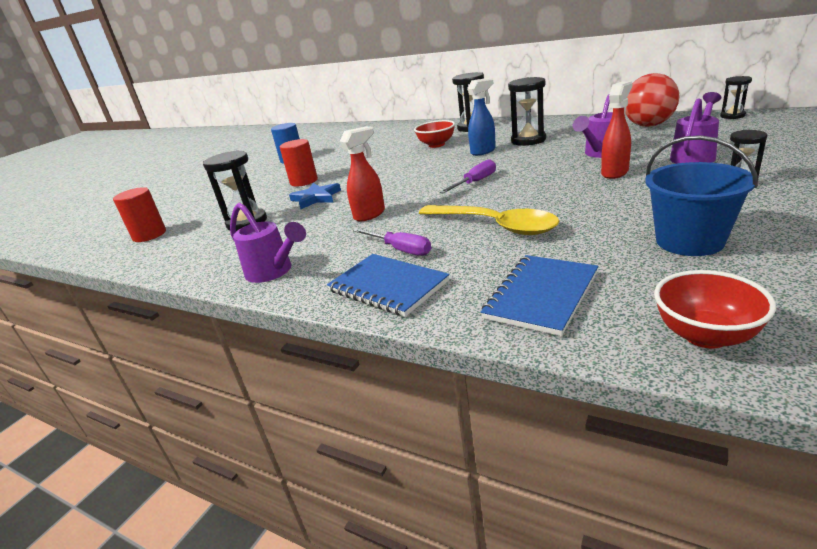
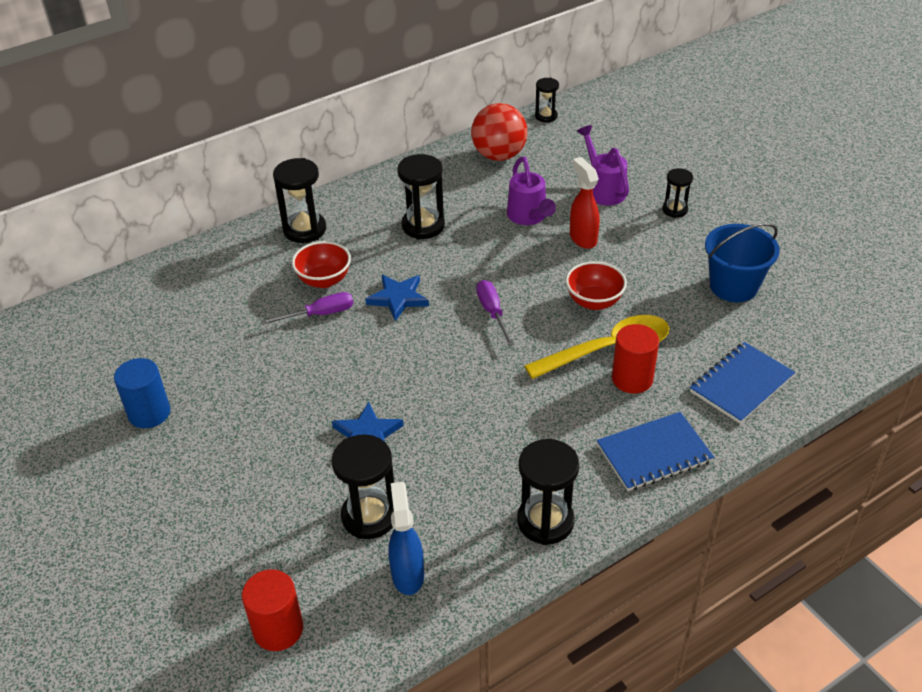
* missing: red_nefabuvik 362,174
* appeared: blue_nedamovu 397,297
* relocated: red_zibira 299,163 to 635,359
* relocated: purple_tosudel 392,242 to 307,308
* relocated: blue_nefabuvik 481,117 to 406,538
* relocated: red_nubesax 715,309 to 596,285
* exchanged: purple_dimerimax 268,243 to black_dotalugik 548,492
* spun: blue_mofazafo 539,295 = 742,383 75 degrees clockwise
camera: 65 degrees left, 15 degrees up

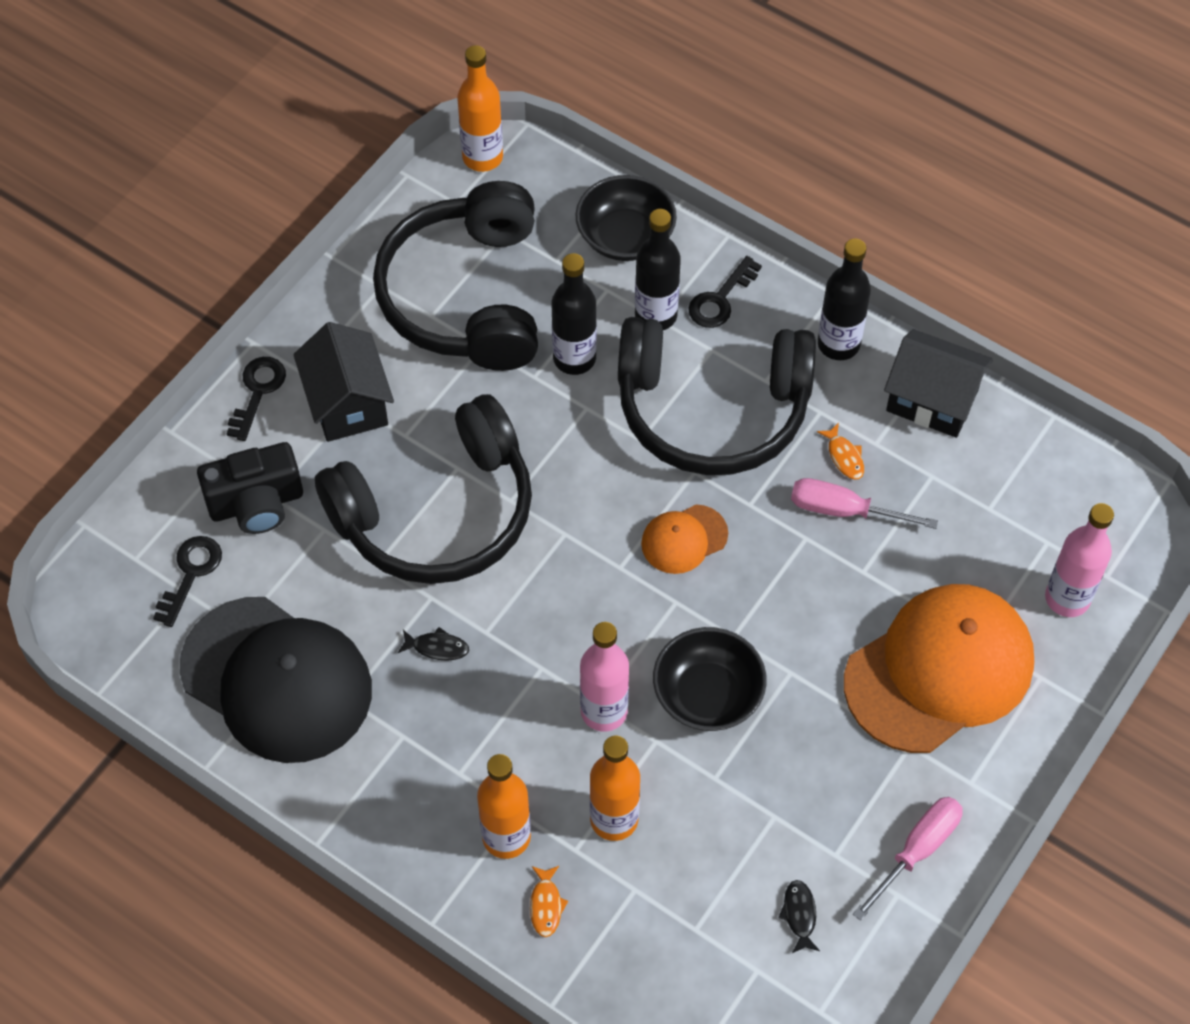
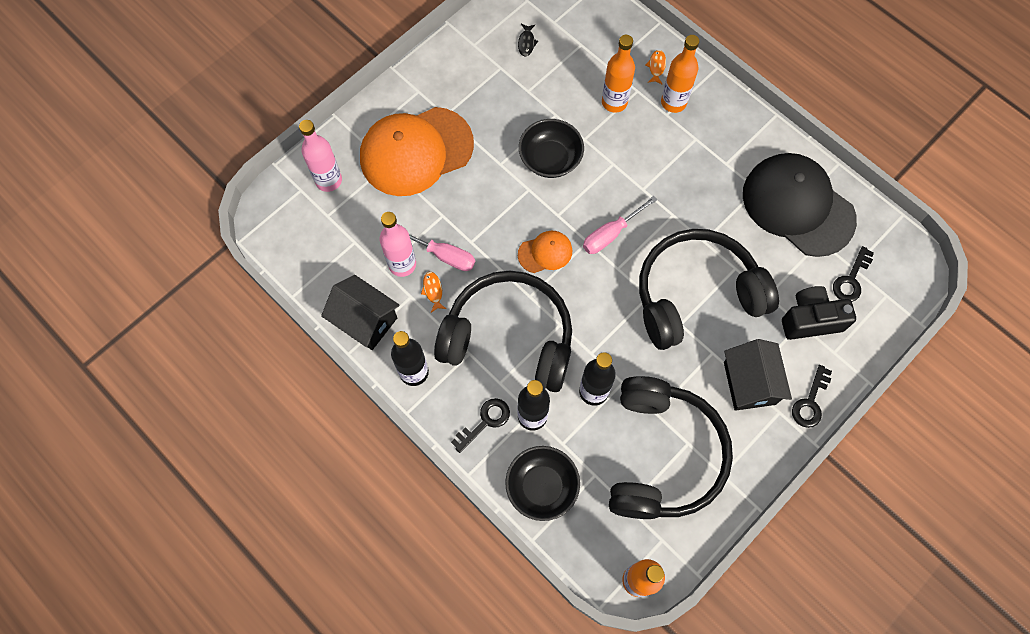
* missing: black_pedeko 433,644
* relocated: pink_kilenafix 604,677 to 398,244
* relocated: pink_tosudel 908,859 to 620,225
camera: 170 degrees left, 10 degrees up

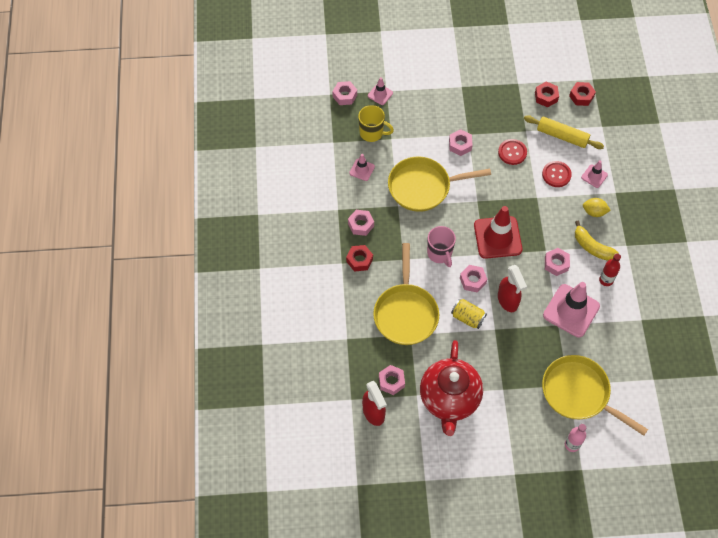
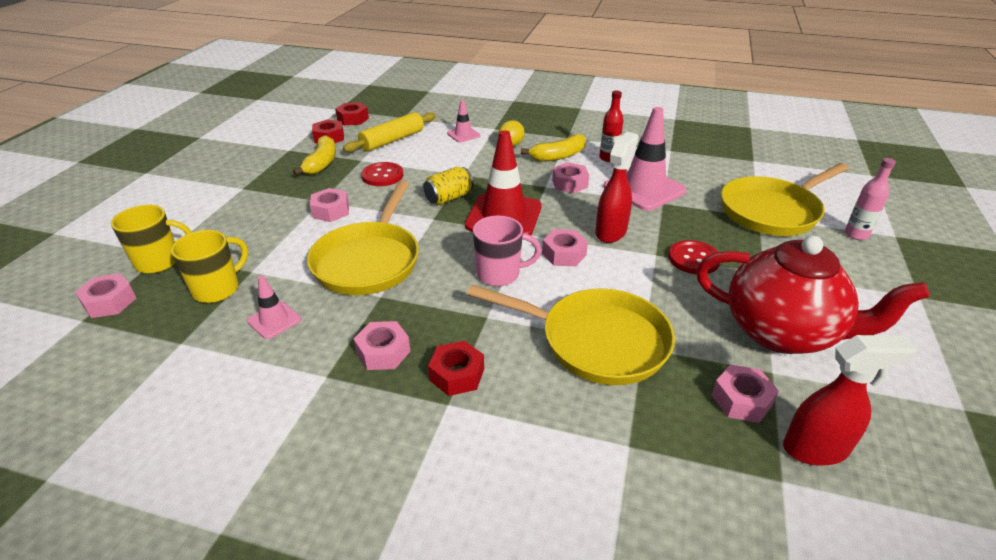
* appeared: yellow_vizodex 314,155
* relocated: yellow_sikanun 469,314 to 448,186
* relocated: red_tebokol 557,174 to 694,257
* exchanged: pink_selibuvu 380,91 to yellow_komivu 151,239
* spun: red_nefabuvik 512,288 = 617,187 60 degrees counterclockwise
camera: 70 degrees left, 25 degrees down

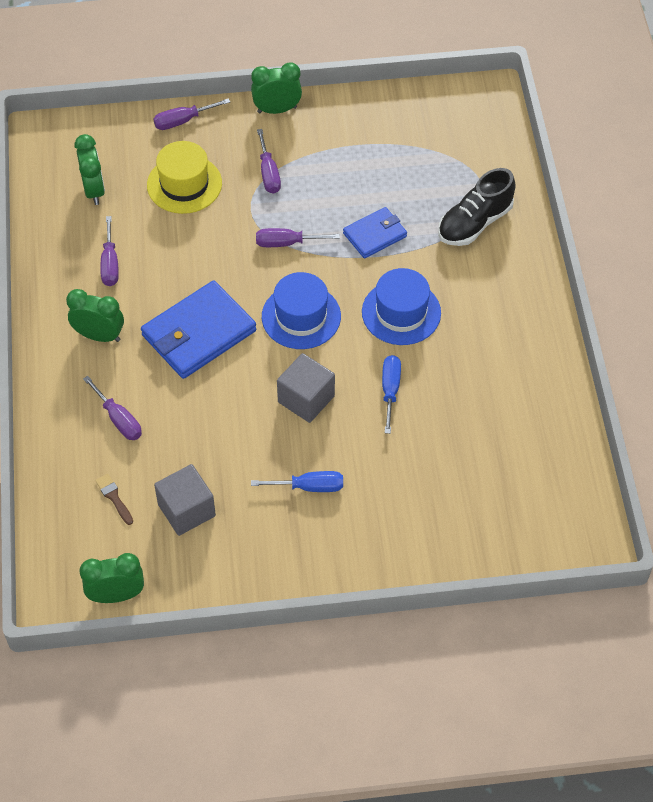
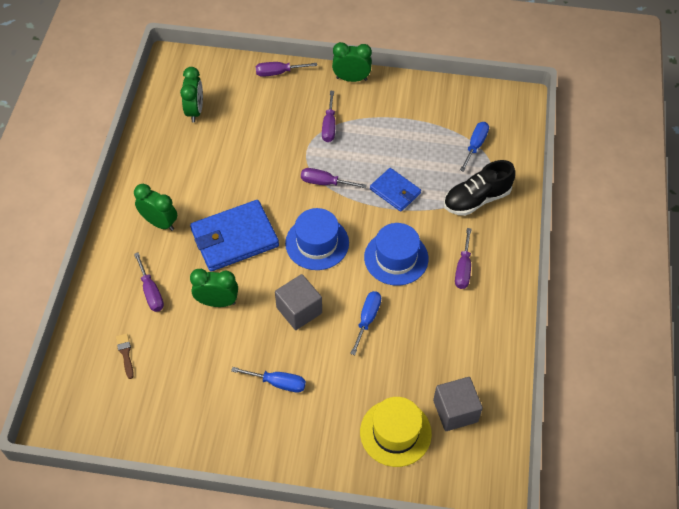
* appeared: blue_tosudel 474,147
* relocated: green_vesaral 112,578 to 214,288
* relocated: purple_tosudel 109,251 to 463,258
* relocated: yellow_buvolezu 184,177 to 396,432
* relocated: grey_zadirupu 185,500 to 458,404
* spun: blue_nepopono 375,233 = 395,190 60 degrees clockwise
camera: 15 degrees right, 0 degrees up

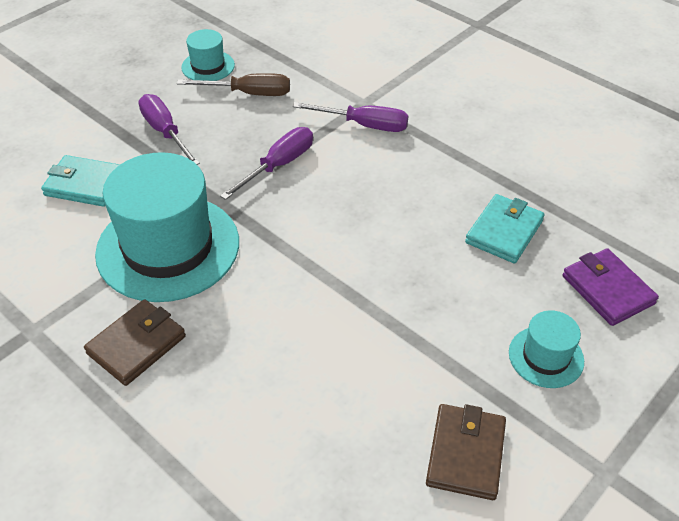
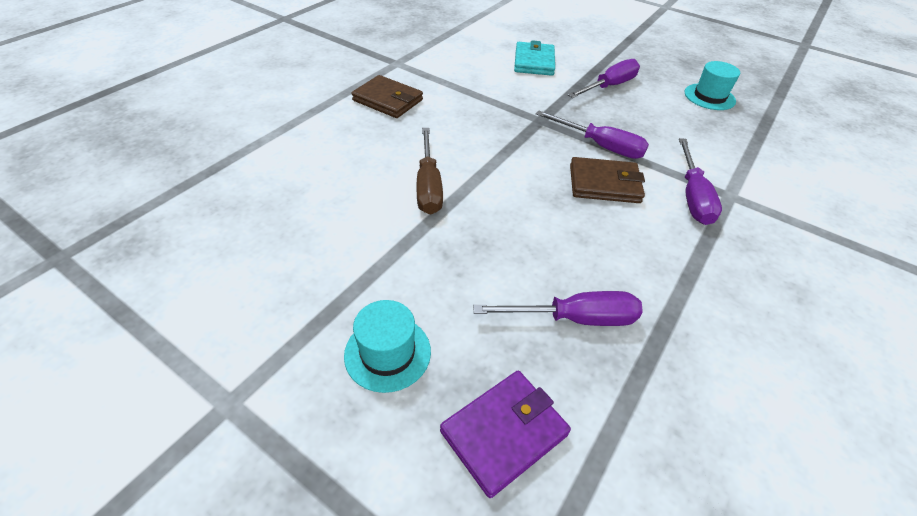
* missing: turquoise_buvolezu 167,227
* relocated: brown_tosudel 233,84 to 429,171
* relocated: brown_nepopono 466,452 to 607,180
* exchanged: turquoise_nepopono 505,229 to purple_tosudel 558,308
camera: 80 degrees right, 0 degrees up

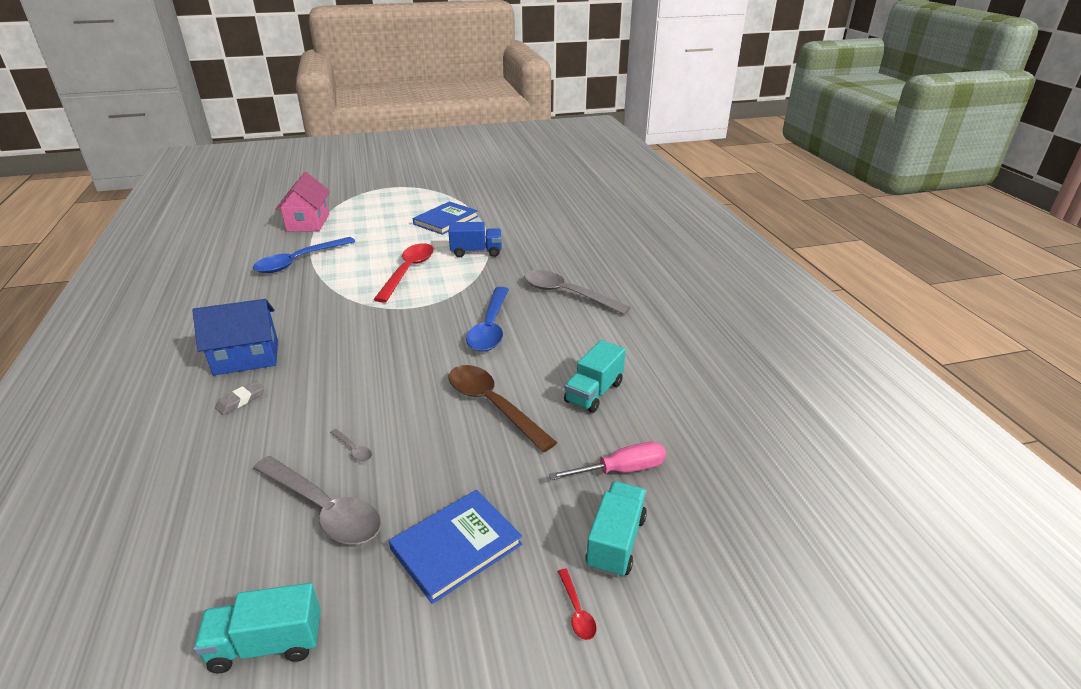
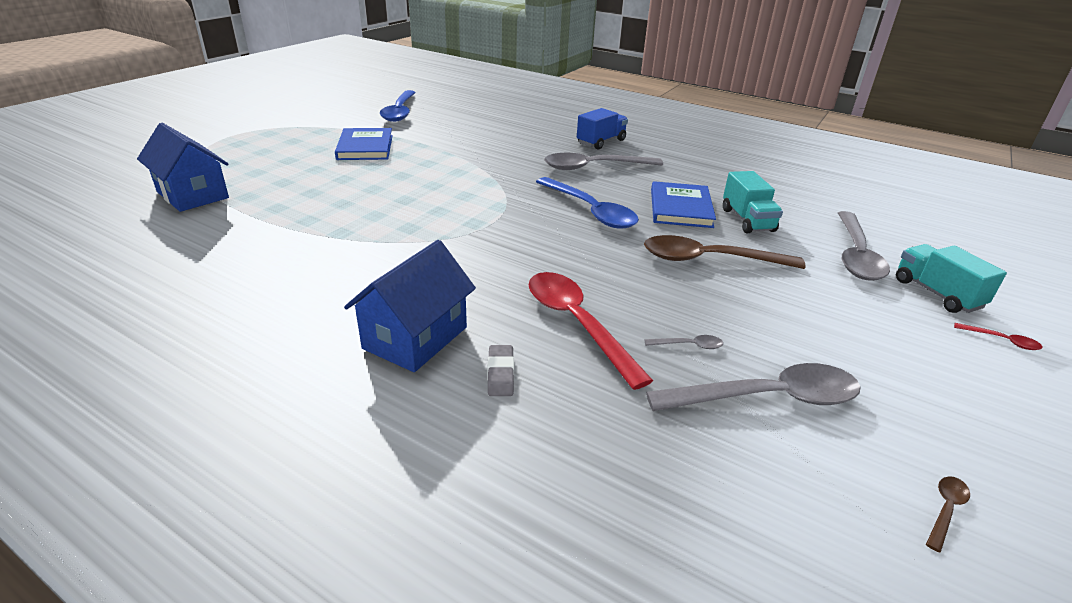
* relocated: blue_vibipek 304,255 to 398,106
* relocated: red_vibipek 403,273 to 591,331
* relocated: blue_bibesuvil 455,547 to 683,204
* relocated: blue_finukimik 475,239 to 602,128
* exchanged: turquoise_finukimik 257,628 to brown_vibipek 948,514
* exchanged: pink_tosudel 607,461 to grey_vibipek 864,246
* colour: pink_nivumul 302,202 to blue_nivumul 183,167
camera: 45 degrees left, 0 degrees up

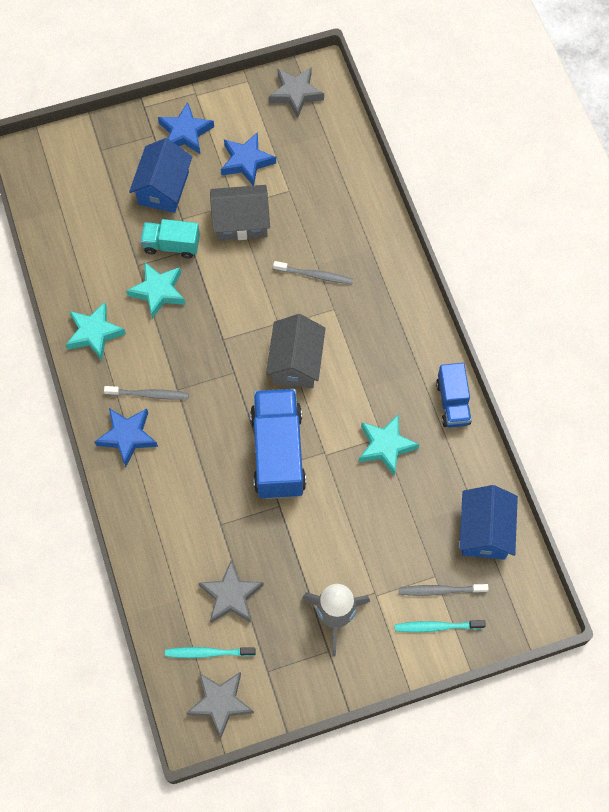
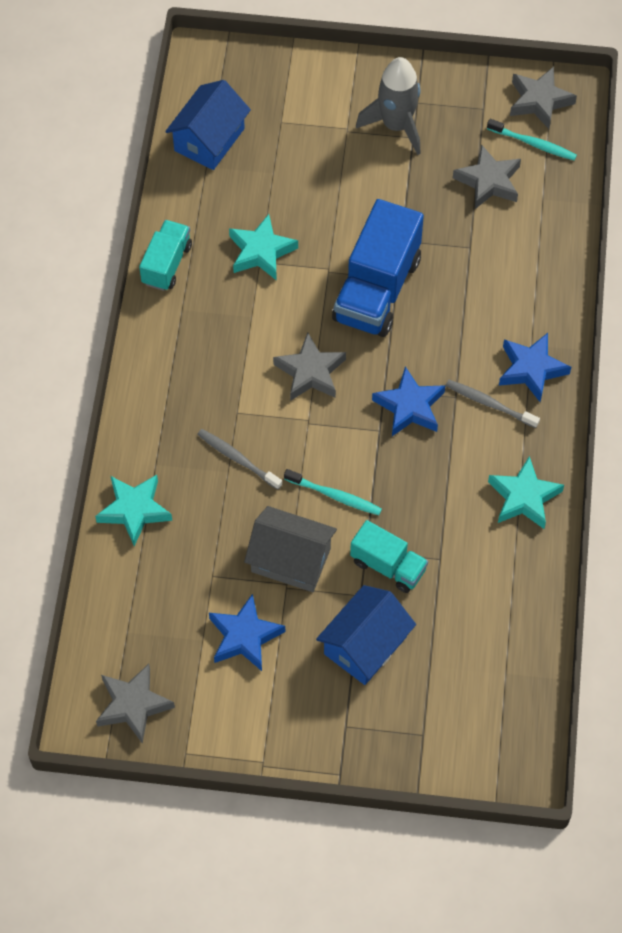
* missing: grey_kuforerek 444,590
* relocated: turquoise_nedamovu 156,290 to 133,510
* relocated: blue_nedamovu 186,128 to 408,401
* relocated: turquoise_kuforerek 440,626 to 333,492
* exchanged: grey_nivumul 296,351 to grey_nedamovu 309,366
* colour: blue_finukimik 454,395 to turquoise_finukimik 165,255
camera: 155 degrees left, 5 degrees down

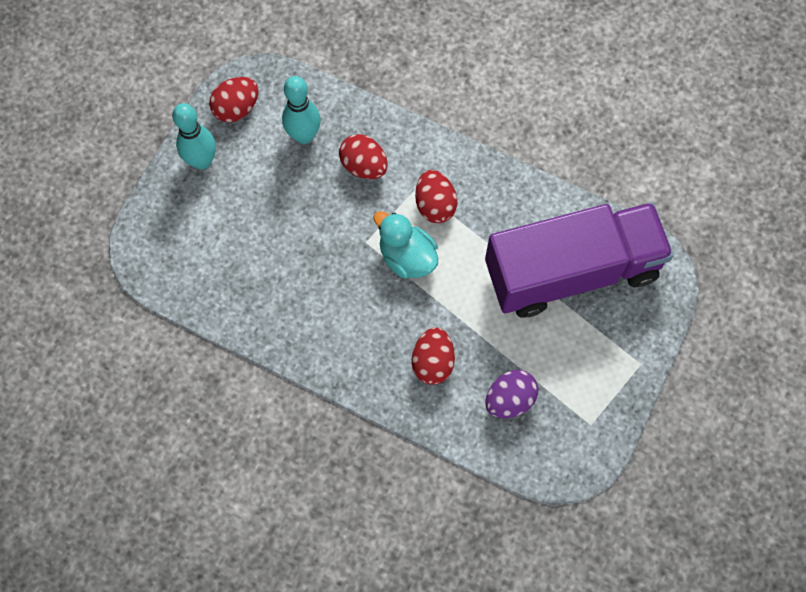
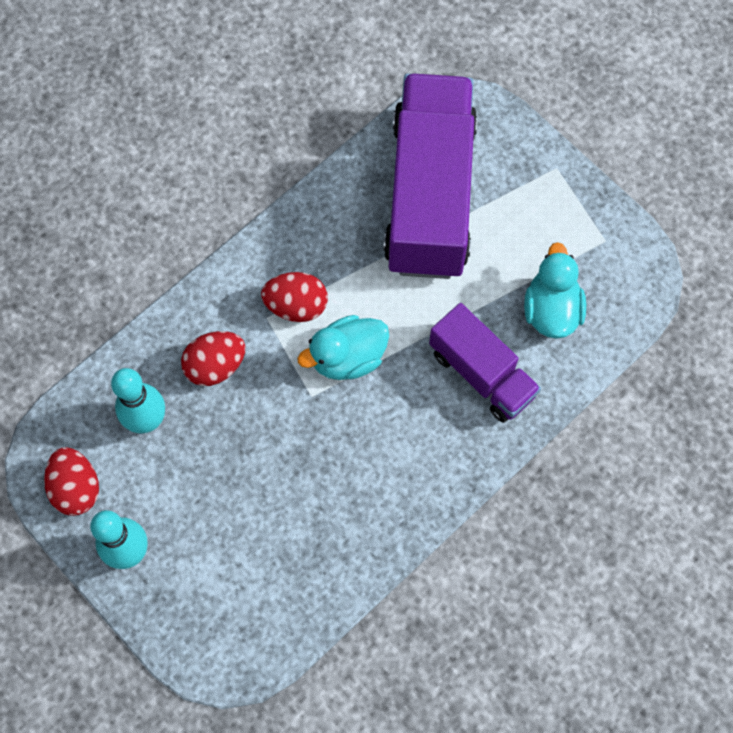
* exchanged: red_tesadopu 433,356 to purple_finukimik 485,363
* exchanged: purple_tesadopu 512,394 to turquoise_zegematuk 555,290
camera: 70 degrees left, 0 degrees up

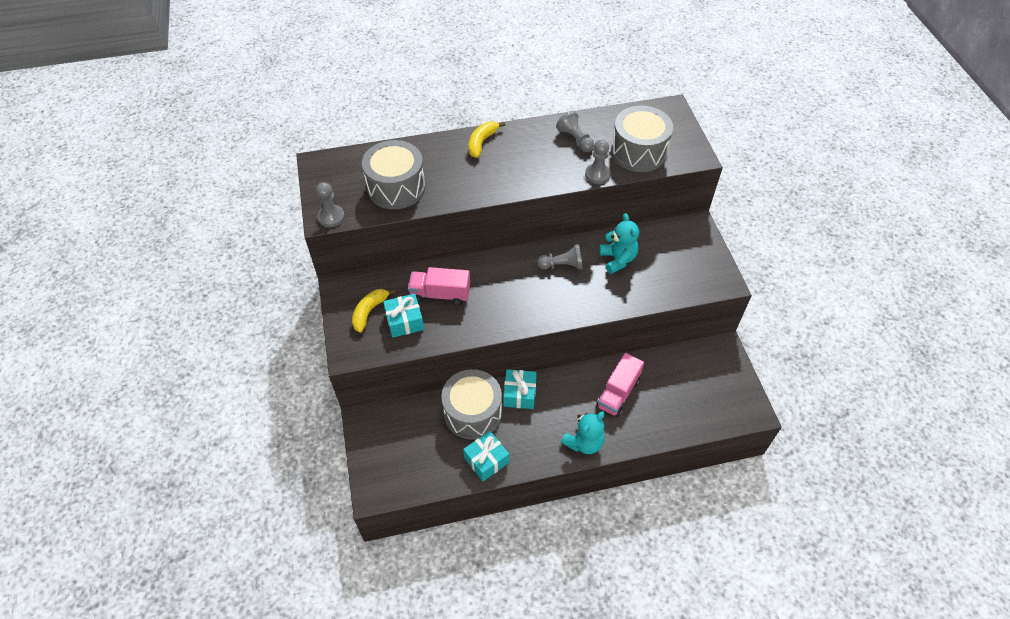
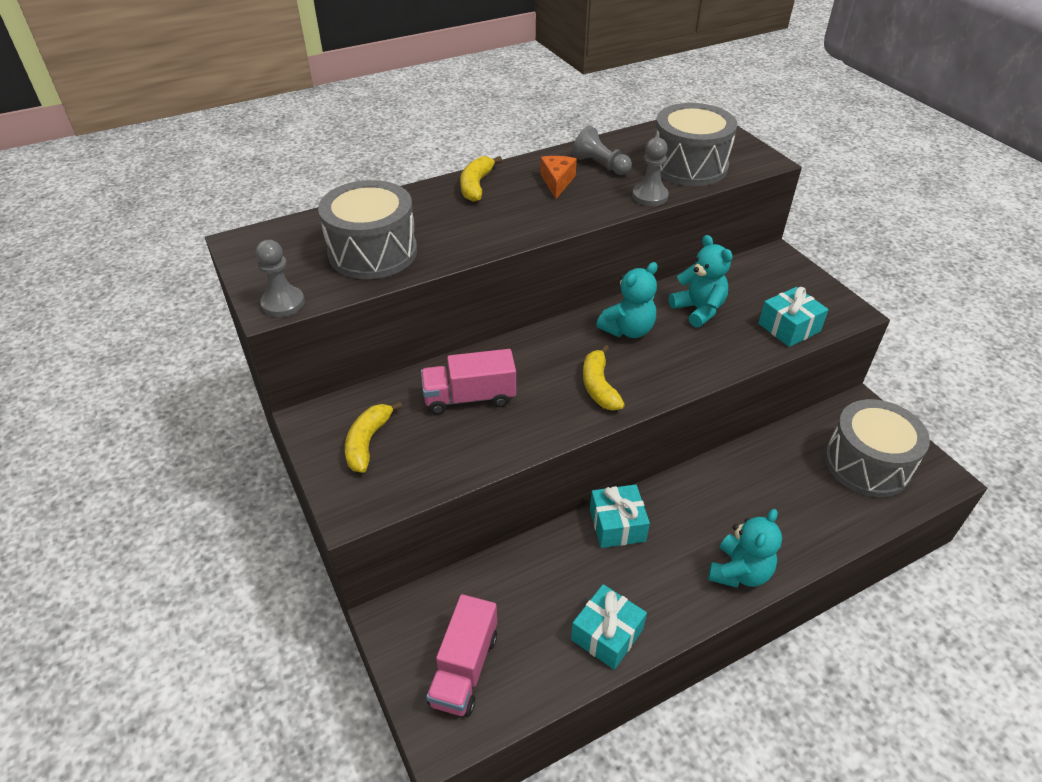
* appeared: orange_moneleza 559,177
* appeared: yellow_vizodex 604,377
* relocated: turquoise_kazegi 403,316 to 793,317
* relocated: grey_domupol 471,404 to 877,448
* relocated: pink_finukimik 620,385 to 461,655
* exchanged: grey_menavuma 560,257 to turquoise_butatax 627,300
camera: 15 degrees left, 10 degrees down

